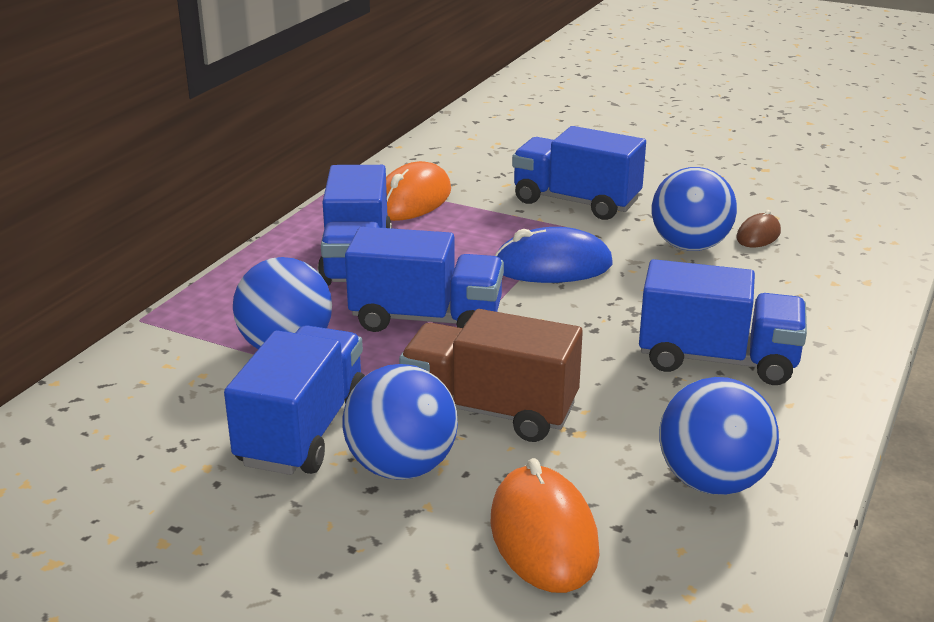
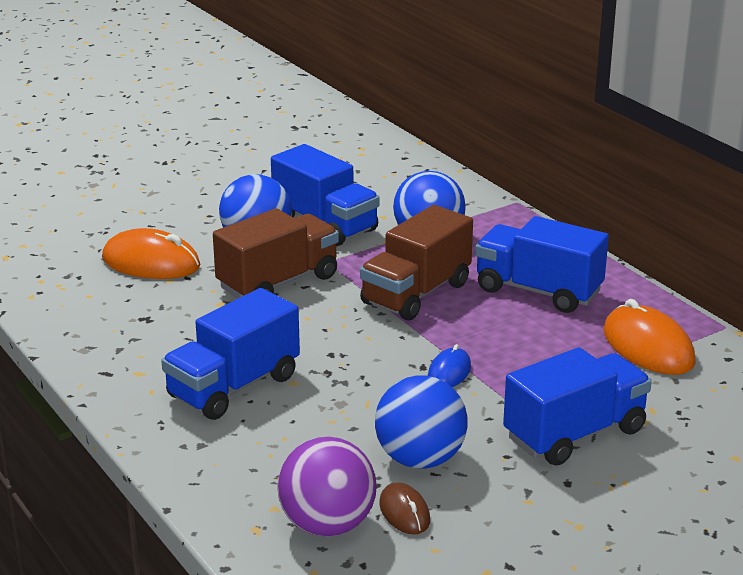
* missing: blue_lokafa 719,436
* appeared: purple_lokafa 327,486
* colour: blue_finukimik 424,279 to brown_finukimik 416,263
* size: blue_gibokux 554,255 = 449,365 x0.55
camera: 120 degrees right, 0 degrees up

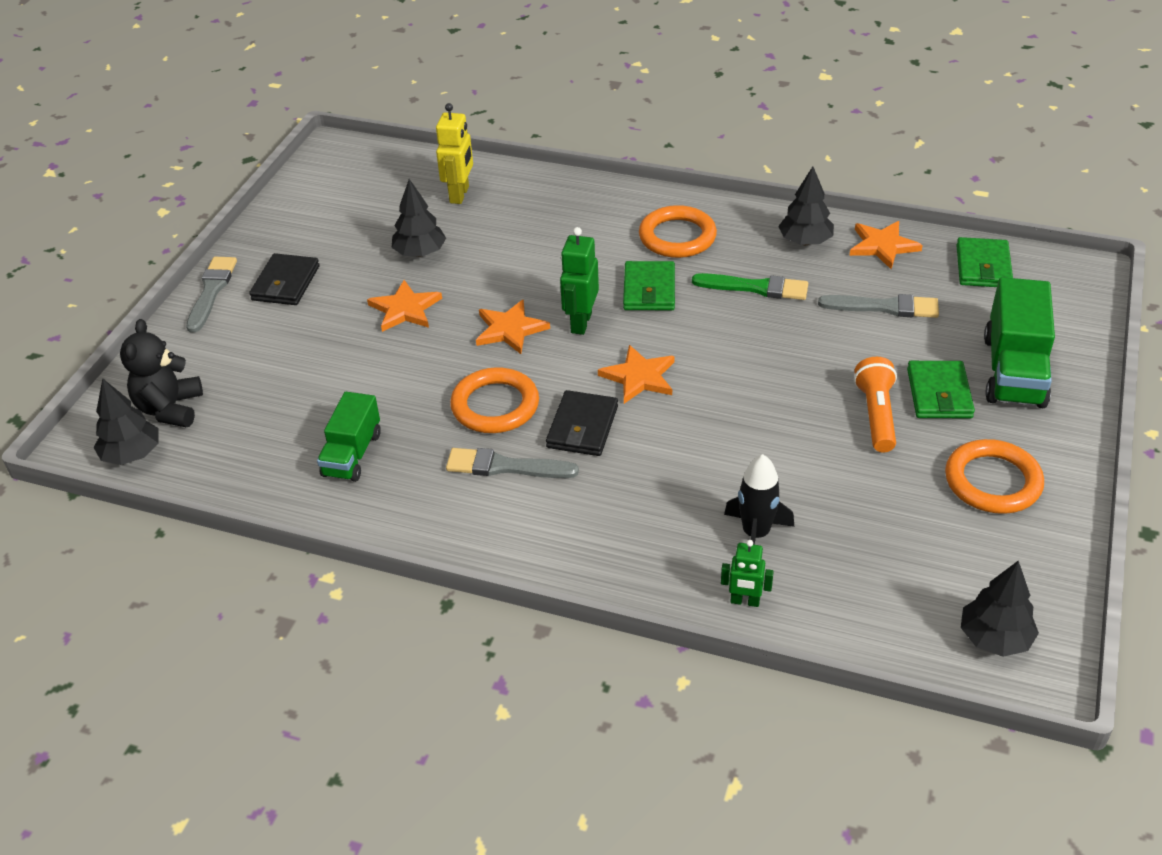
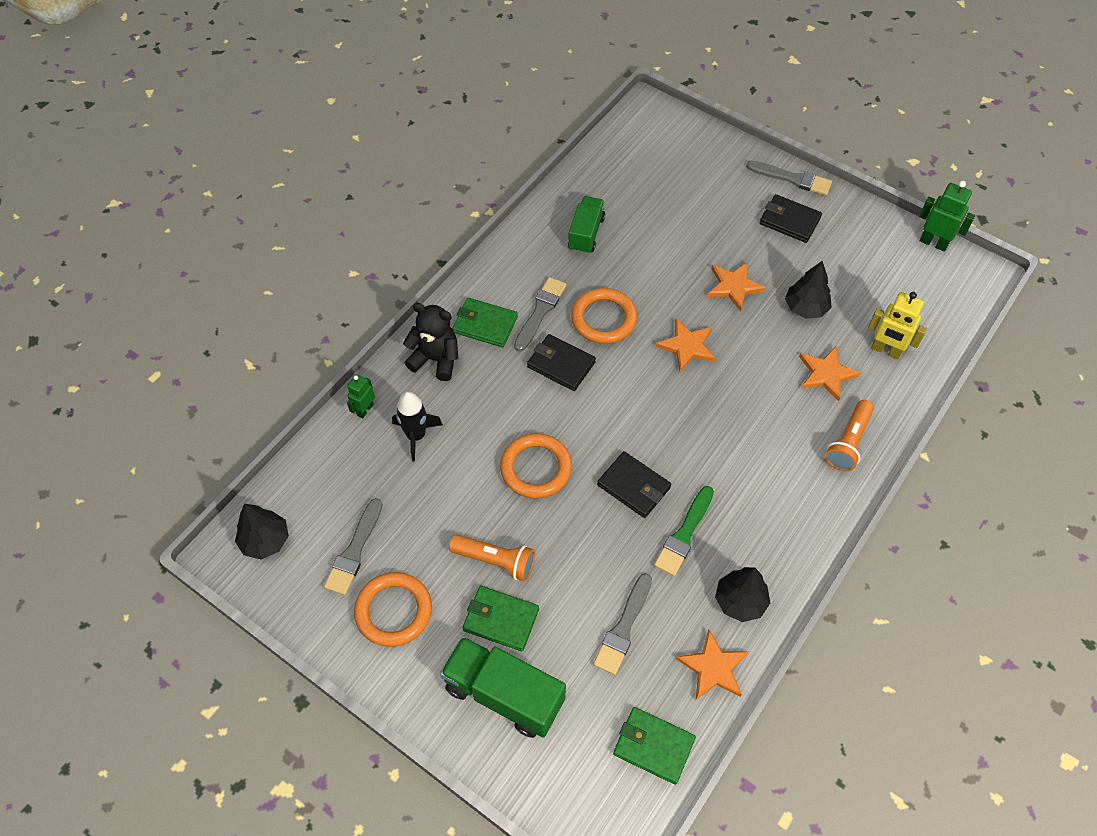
* missing: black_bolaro 126,421
* appeared: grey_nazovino 353,546
* appeared: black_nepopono 634,484
* appeared: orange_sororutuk 849,435
* relocated: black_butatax 161,373 to 430,342
* relocated: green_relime 579,281 to 947,216
* relocated: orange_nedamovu 636,374 to 830,373
* relocated: green_nepopono 649,285 to 485,322
* relocated: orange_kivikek 678,231 to 536,465
* spun: green_finukimik 349,437 = 586,225 75 degrees clockwise
camera: 105 degrees right, 15 degrees up

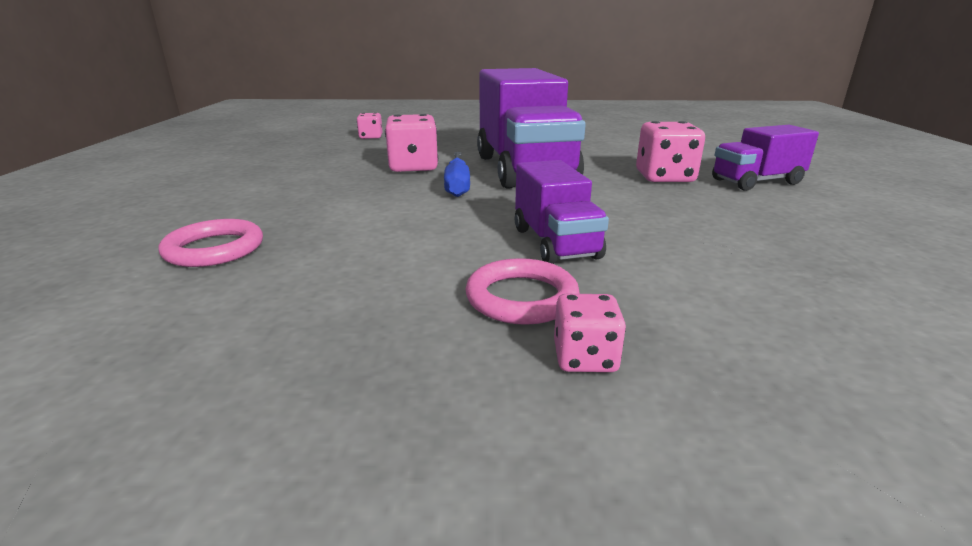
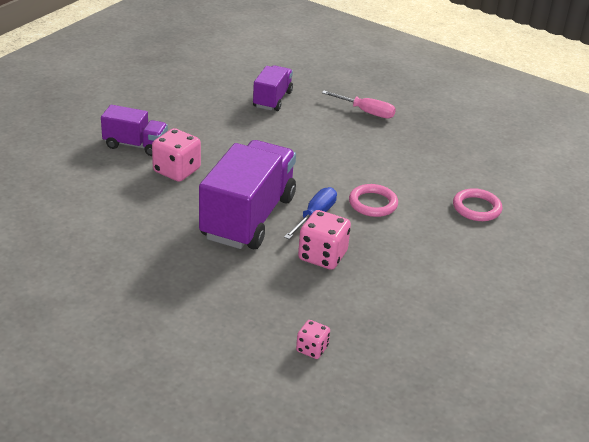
* relocated: pink_kivikek 522,291 to 373,200
* relocated: purple_finukimik 562,212 to 273,88
* exchanged: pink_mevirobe 590,333 to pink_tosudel 359,105
camera: 150 degrees left, 10 degrees up

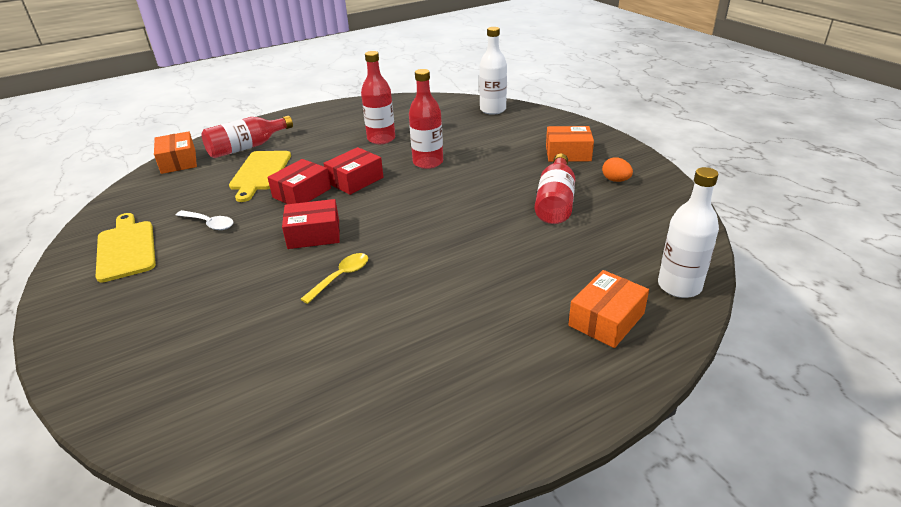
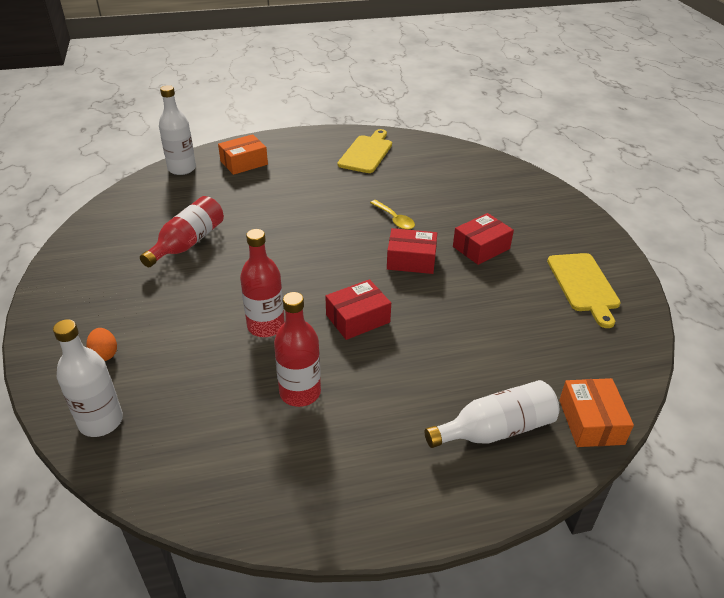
* missing: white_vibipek 205,220
* missing: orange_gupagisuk 570,144
* relocated: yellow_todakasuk 260,176 to 365,151
* relocated: red_gupagisuk 299,181 to 483,239
* relocated: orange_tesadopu 617,169 to 101,344
* colour: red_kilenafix 247,137 to white_kilenafix 492,414
* spun: yellow_vibipek 334,278 = 392,215 90 degrees counterclockwise
camera: 165 degrees left, 5 degrees up

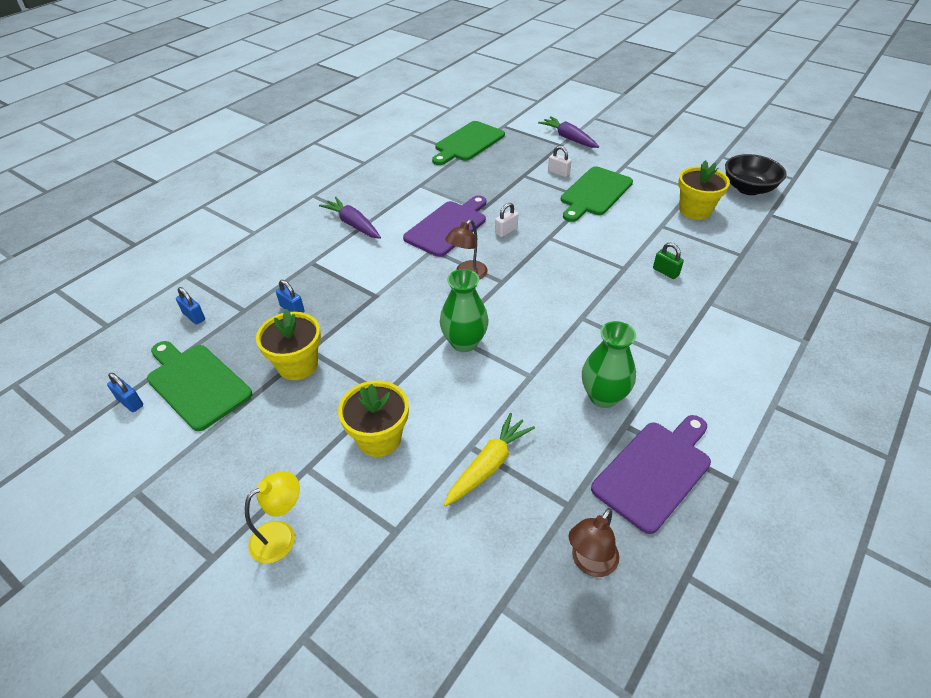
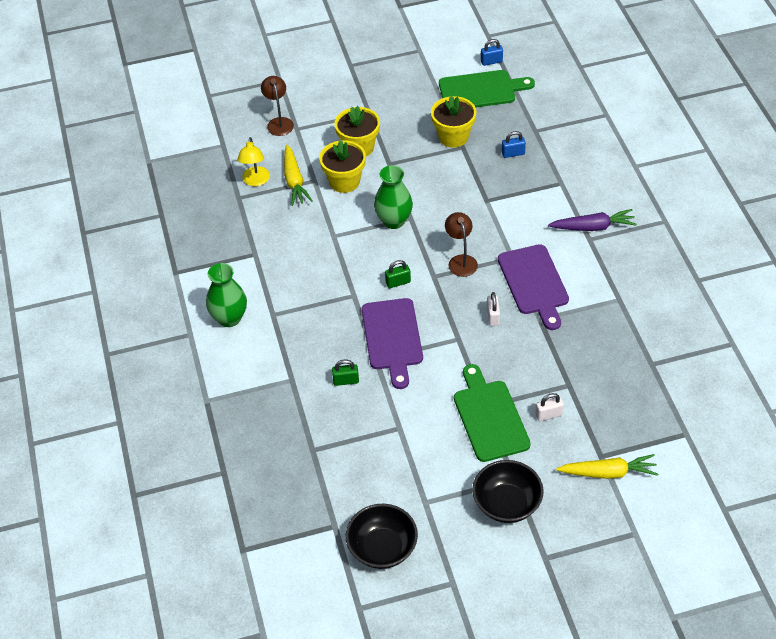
* missing: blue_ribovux 190,306
* missing: green_todakasuk 468,143
* appeared: green_ribovux 398,274
* appeared: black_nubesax 508,491
* relocated: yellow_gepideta 272,517 to 253,161
* relocated: brown_gepideta 593,542 to 277,106
* relocated: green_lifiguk 609,364 to 226,295
* relocated: purple_todakasuk 651,474 to 392,343
* relocated: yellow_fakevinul 704,190 to 342,166
* colour: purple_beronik 568,132 to yellow_beronik 607,466
camera: 130 degrees right, 5 degrees up

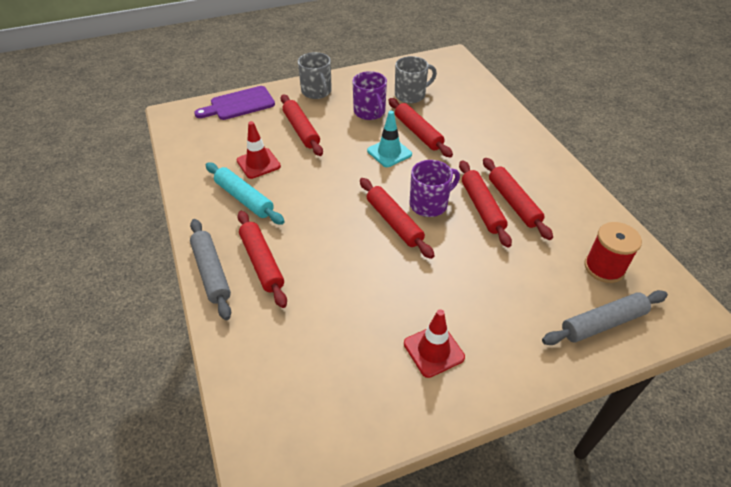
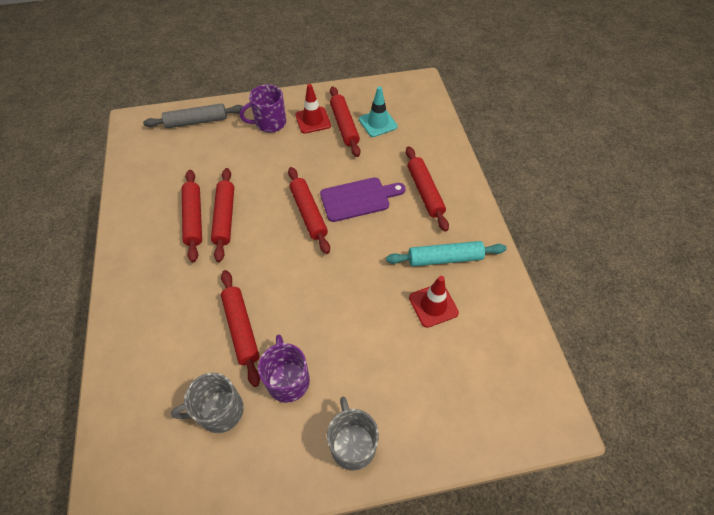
* missing: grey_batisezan 210,269
* missing: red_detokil 613,252
* relocated: purple_todakasuk 234,103 to 363,200
* relocated: red_batisezan 302,125 to 345,122
* relocated: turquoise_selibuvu 389,139 to 378,112
* relocated: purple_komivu 435,188 to 263,108
* spun: turquoise_batisezan 245,193 = 446,253 60 degrees counterclockwise
camera: 170 degrees left, 10 degrees up

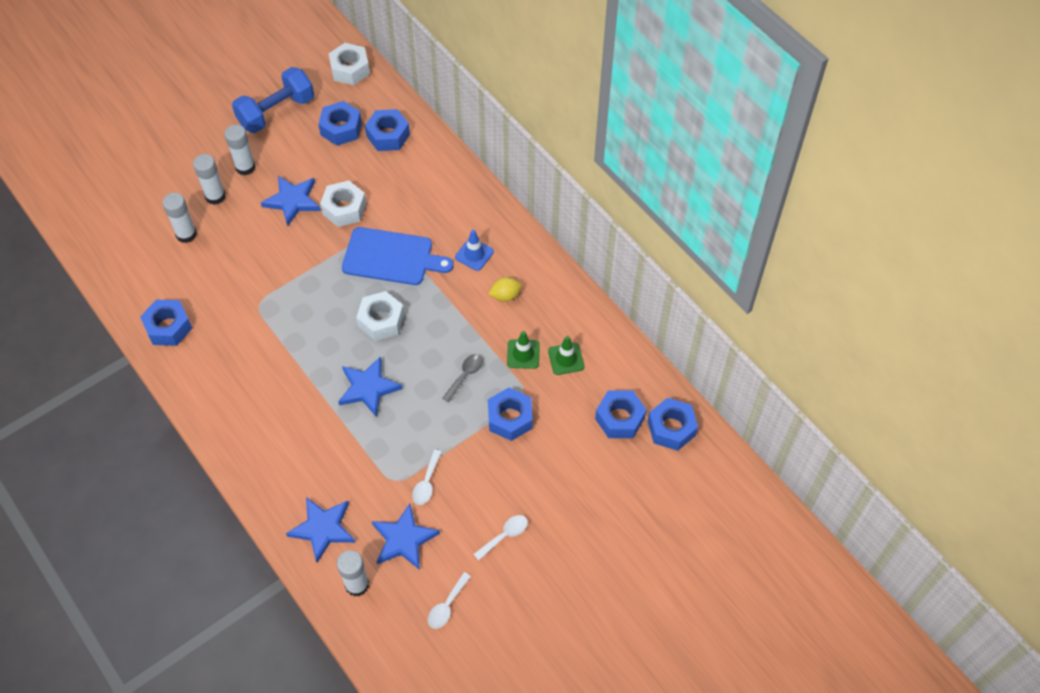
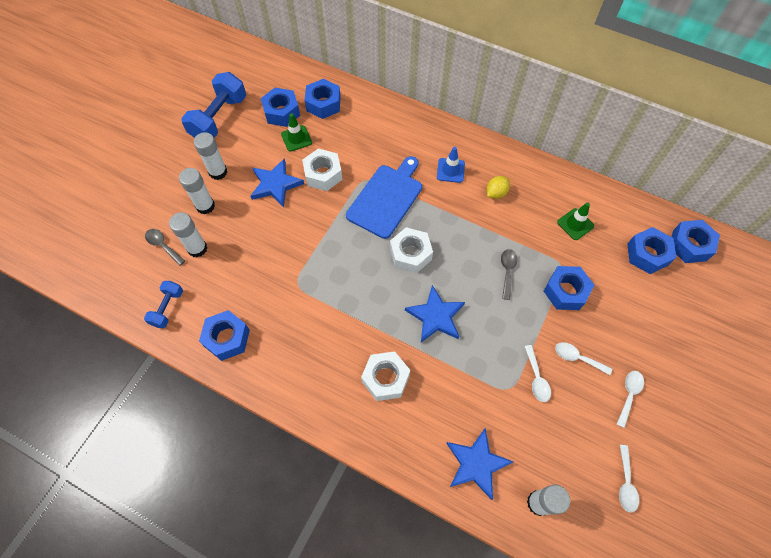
* missing: blue_nedamovu 406,537
* appeared: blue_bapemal 163,304
* appeared: grey_vibipek 165,247
* appeared: white_vibipek 583,358
* relocated: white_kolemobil 349,64 to 385,376
* relocated: green_selibuvu 523,350 to 296,133
* spun: blue_todakasuk 398,256 = 384,197 45 degrees counterclockwise
camera: 25 degrees left, 5 degrees up

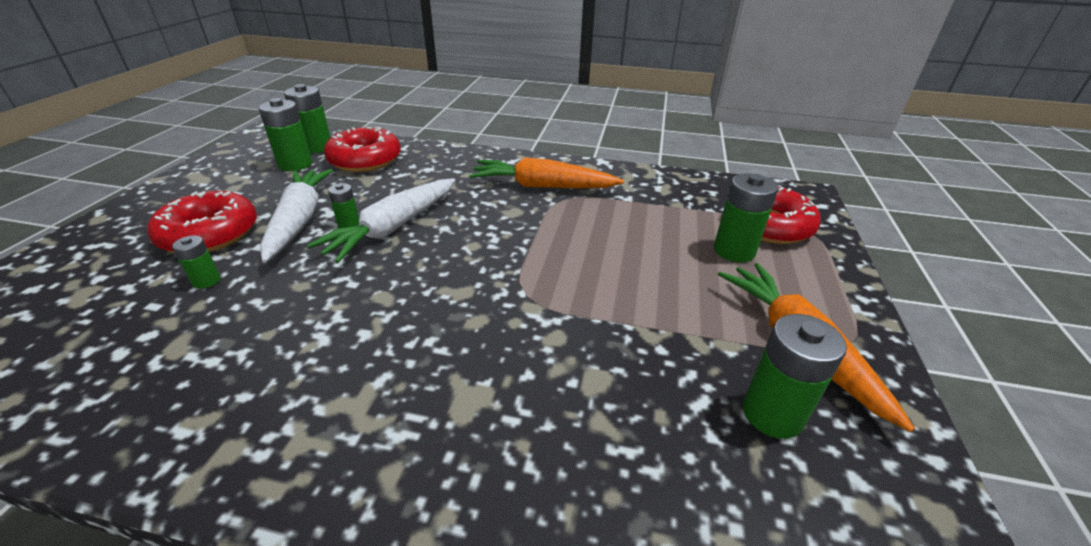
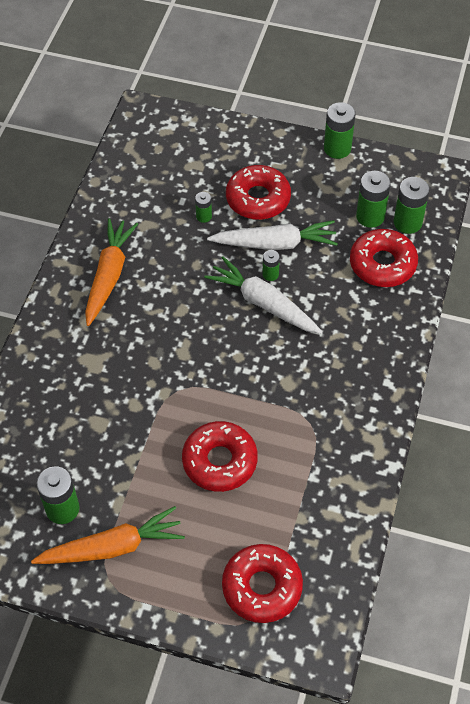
* appeared: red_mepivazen 220,456
* relocated: orange_beronik 546,173 to 111,272
* relocated: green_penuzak 746,217 to 340,130
camera: 95 degrees right, 20 degrees up

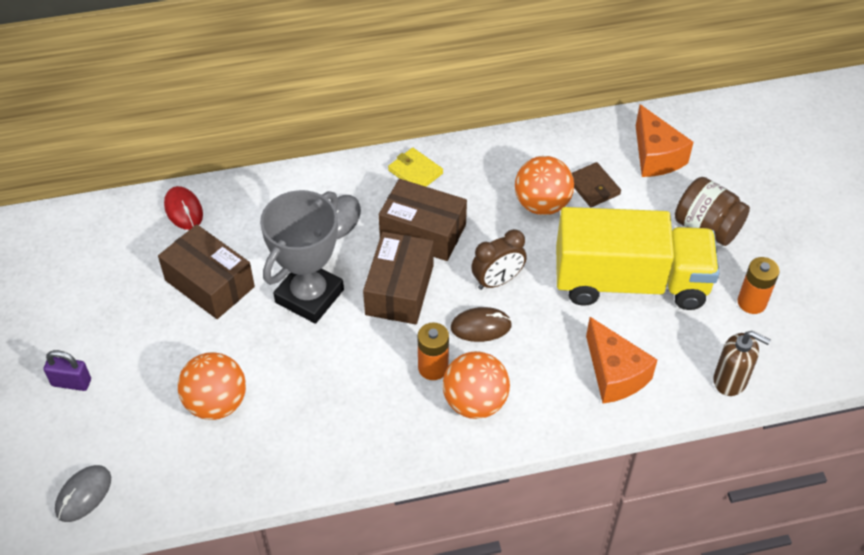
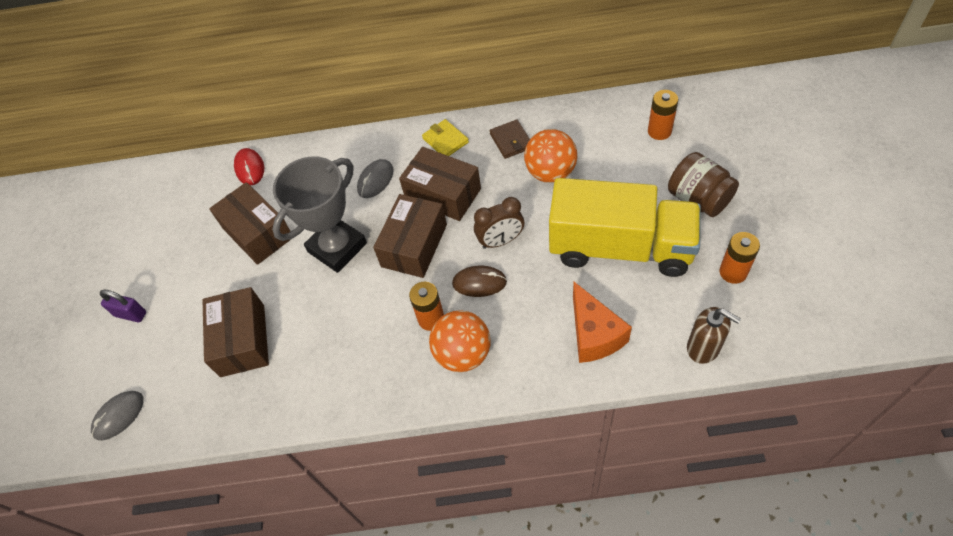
* relocated: brown_nepopono 596,184 to 509,139
* exchanged: orange_lokafa 212,386 to brown_gupagisuk 235,332
* exchanged: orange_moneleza 665,140 to orange_penuzak 663,115
camera: 15 degrees right, 5 degrees up

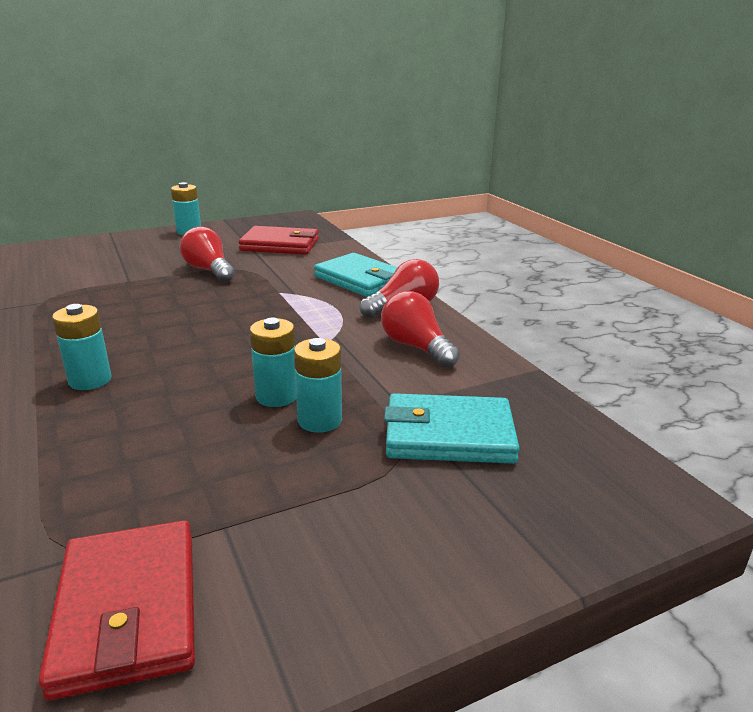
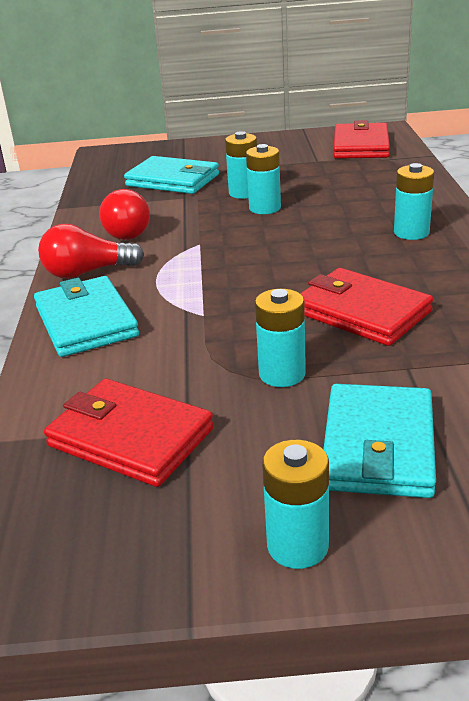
* appeared: red_nepopono 366,307
* appeared: turquoise_nepopono 379,441
* exchanged: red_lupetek 207,254 to turquoise_penuzak 280,338
camera: 155 degrees left, 5 degrees up

